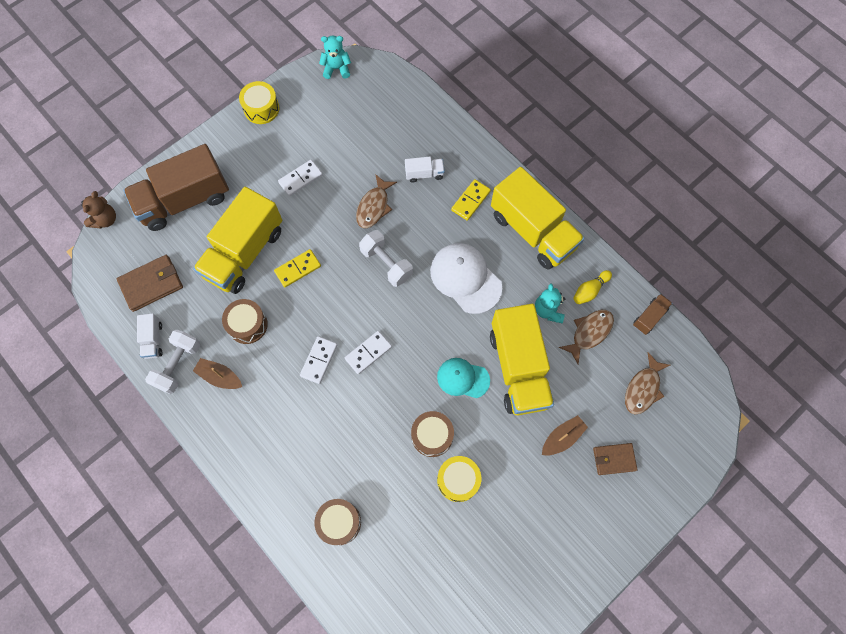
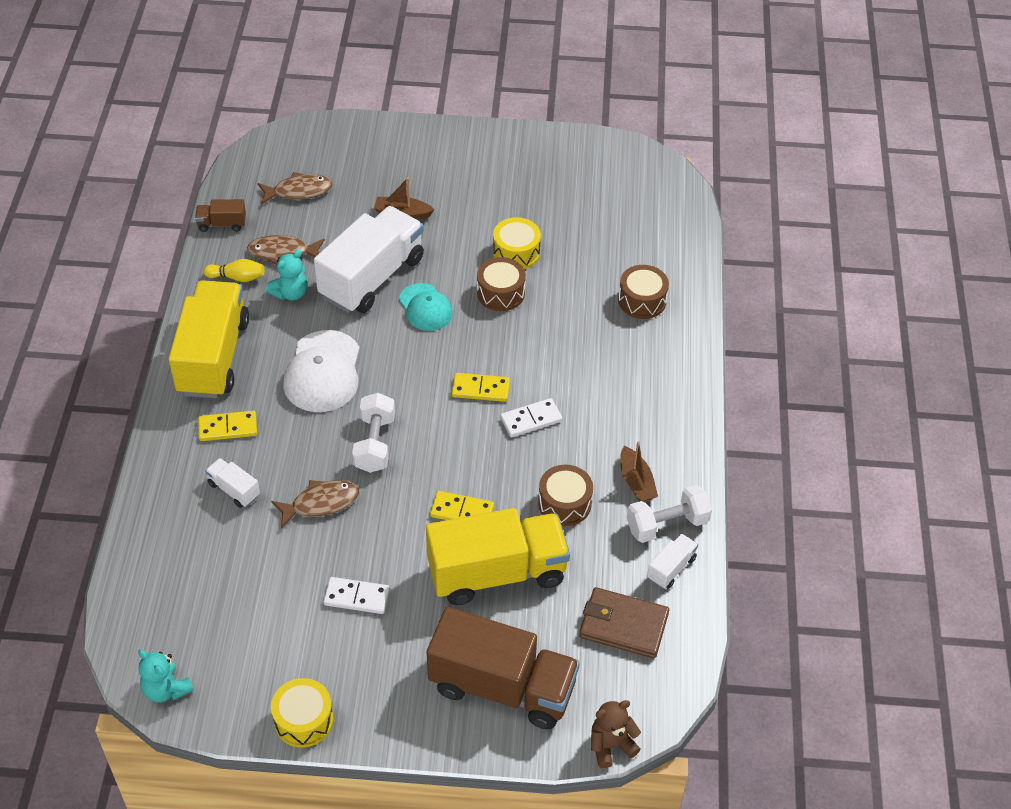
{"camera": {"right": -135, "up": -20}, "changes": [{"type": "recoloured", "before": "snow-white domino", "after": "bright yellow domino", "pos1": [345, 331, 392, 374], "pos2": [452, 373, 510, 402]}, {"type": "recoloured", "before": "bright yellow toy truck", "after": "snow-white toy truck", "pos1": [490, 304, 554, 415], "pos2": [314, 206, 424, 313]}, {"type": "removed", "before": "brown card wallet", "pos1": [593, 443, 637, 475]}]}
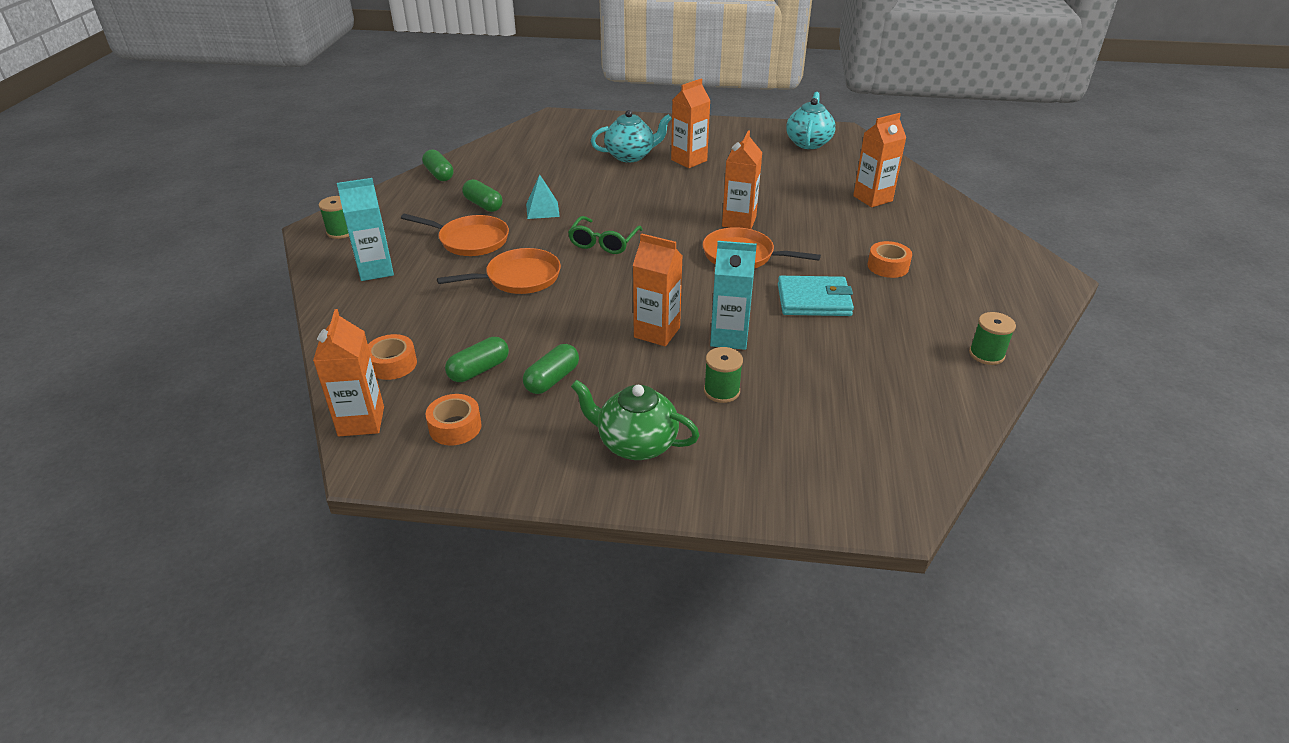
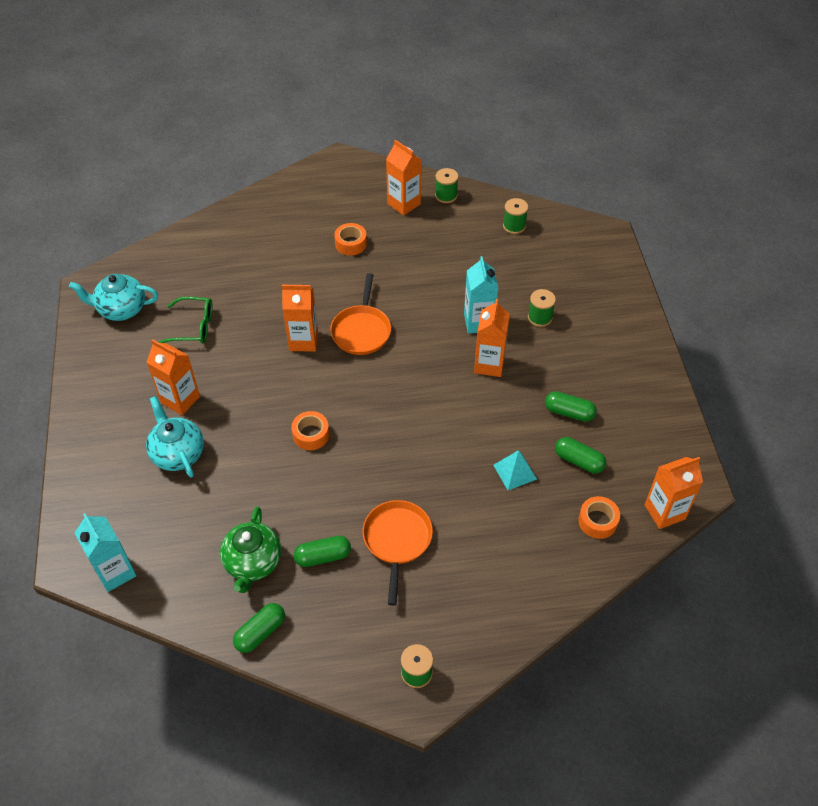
{"camera": {"right": -105, "up": 15}, "changes": [{"type": "moved", "before": "aqua milk carton", "pos1": [337, 178, 394, 281], "pos2": [75, 513, 137, 592]}, {"type": "moved", "before": "orange-coloured tape", "pos1": [425, 394, 482, 446], "pos2": [291, 411, 330, 450]}, {"type": "removed", "before": "orange-coloured pan", "pos1": [437, 248, 561, 294]}, {"type": "turned", "before": "green pill", "pos1": [462, 179, 503, 212], "pos2": [294, 536, 351, 567], "turn": 45}, {"type": "moved", "before": "aqua pyramid", "pos1": [526, 174, 560, 219], "pos2": [493, 450, 537, 490]}, {"type": "moved", "before": "green eyeglasses", "pos1": [568, 216, 643, 254], "pos2": [159, 297, 213, 344]}, {"type": "moved", "before": "green teapot", "pos1": [571, 380, 699, 460], "pos2": [220, 507, 281, 593]}, {"type": "removed", "before": "aqua card wallet", "pos1": [778, 276, 854, 316]}, {"type": "moved", "before": "orange-coloured milk carton", "pos1": [853, 113, 906, 207], "pos2": [386, 140, 421, 216]}, {"type": "added", "after": "green reel of thread", "pos2": [503, 198, 528, 234]}]}
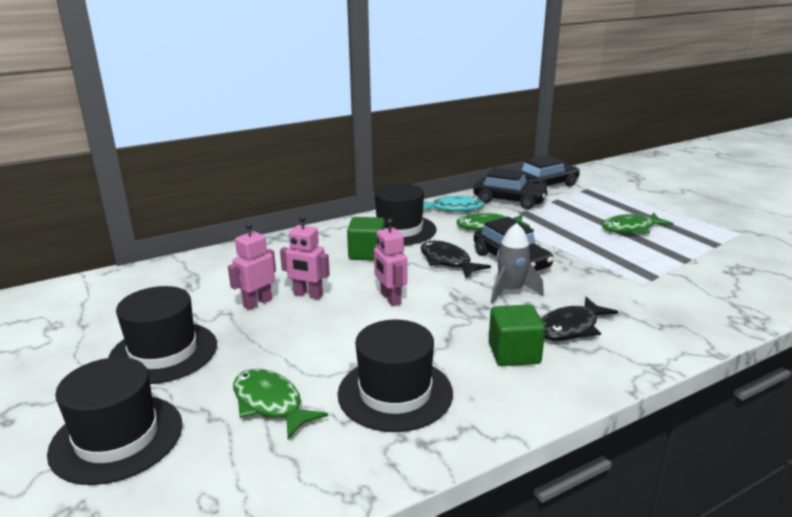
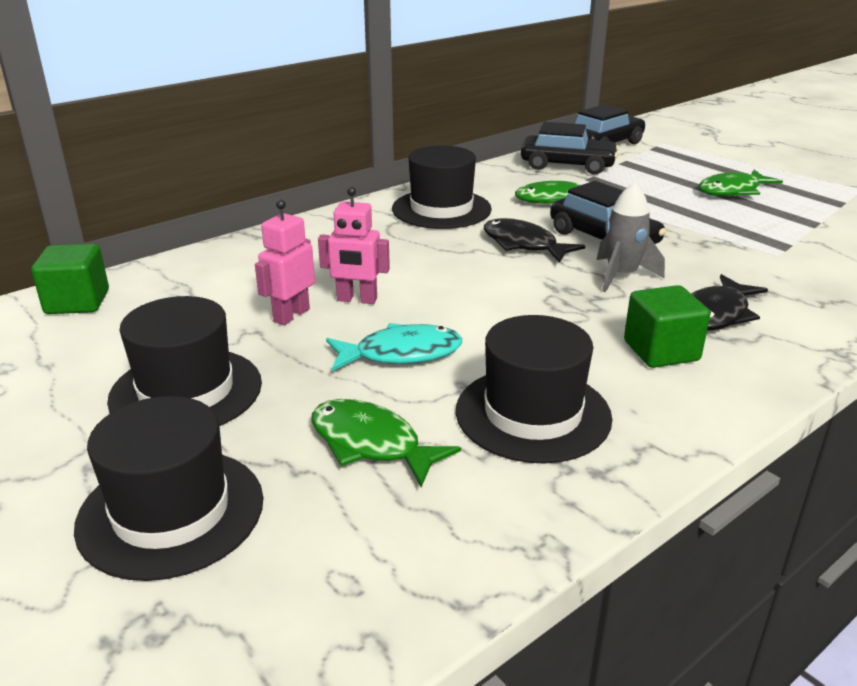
{"camera": {"right": -10, "up": 5}, "changes": [{"type": "moved", "before": "green cube", "pos1": [347, 217, 385, 260], "pos2": [31, 244, 109, 314]}, {"type": "removed", "before": "pink robot", "pos1": [374, 218, 407, 306]}, {"type": "moved", "before": "aqua fish figure", "pos1": [423, 196, 484, 212], "pos2": [326, 323, 462, 371]}]}
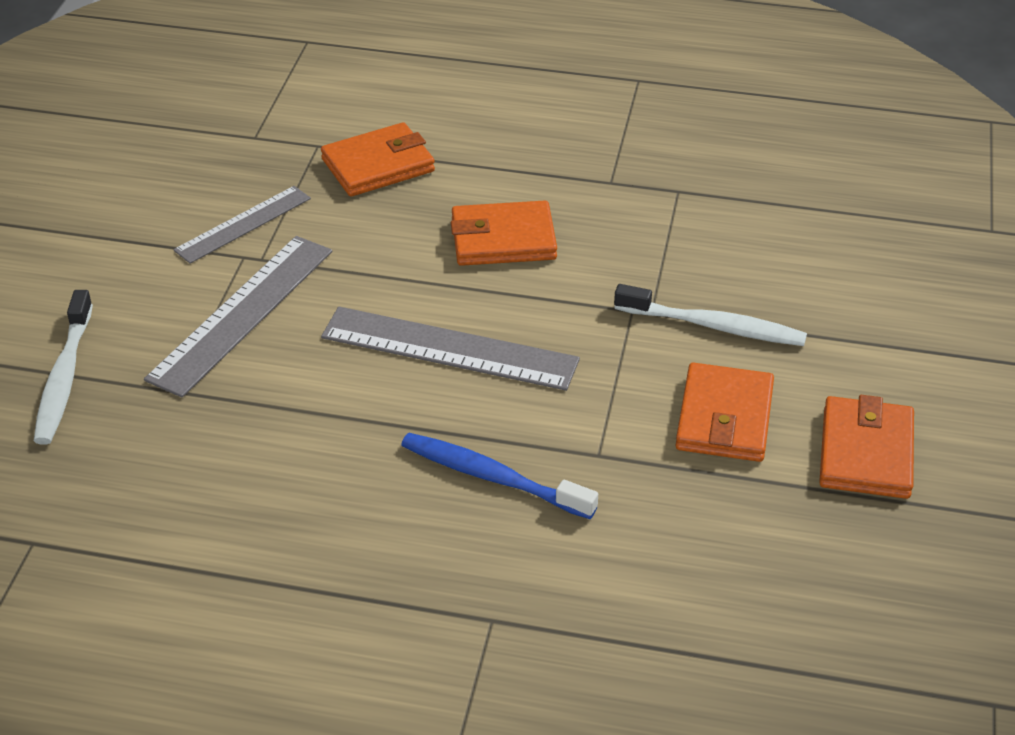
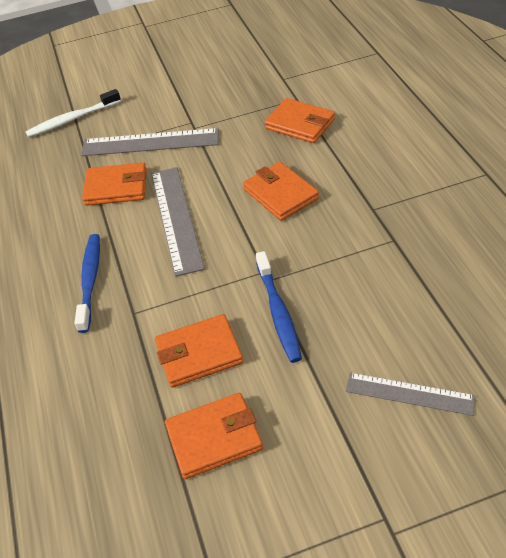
{"camera": {"right": 65, "up": 5}, "changes": [{"type": "moved", "before": "grey ruler", "pos1": [173, 186, 311, 264], "pos2": [346, 372, 475, 416]}, {"type": "recoloured", "before": "snow-white toothbrush", "after": "blue toothbrush", "pos1": [614, 284, 807, 346], "pos2": [256, 251, 302, 363]}, {"type": "added", "after": "orange-coloured card wallet", "pos2": [82, 162, 147, 206]}]}
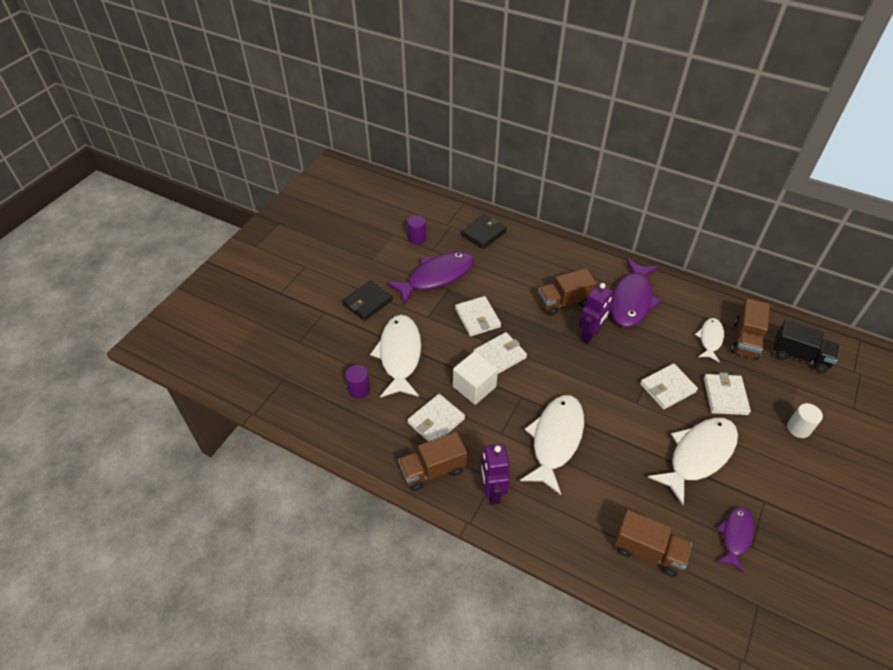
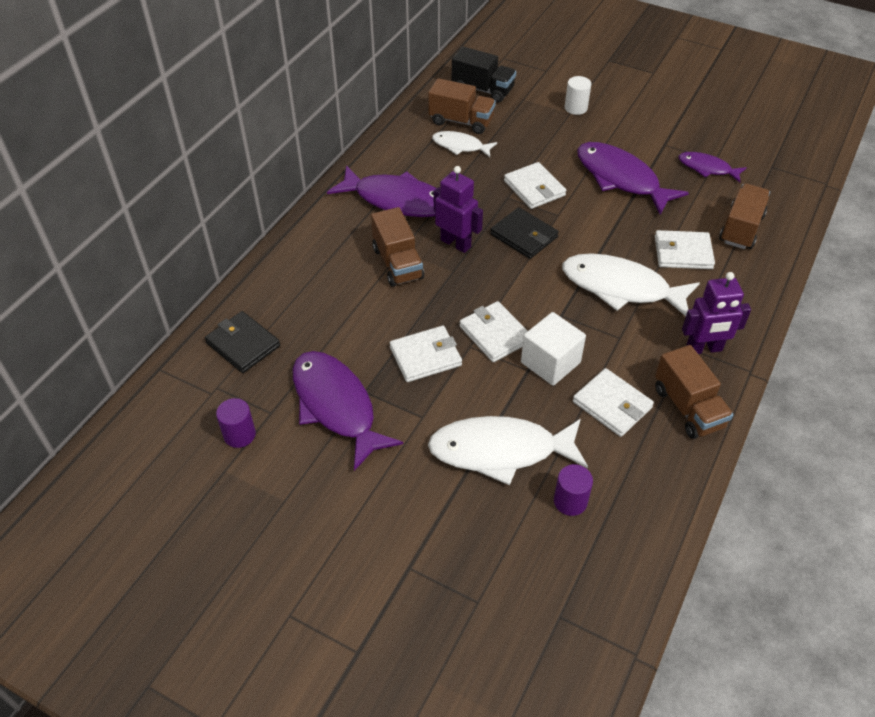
{"camera": {"right": -90, "up": 0}, "changes": [{"type": "moved", "before": "jet-black card wallet", "pos1": [342, 280, 393, 321], "pos2": [490, 207, 559, 259]}, {"type": "recoloured", "before": "snow-white fish figure", "after": "violet fish figure", "pos1": [648, 418, 738, 506], "pos2": [577, 142, 689, 215]}, {"type": "moved", "before": "snow-white card wallet", "pos1": [704, 373, 751, 415], "pos2": [655, 230, 715, 269]}, {"type": "turned", "before": "jet-black toy truck", "pos1": [773, 320, 840, 373], "pos2": [452, 47, 516, 103], "turn": 90}]}
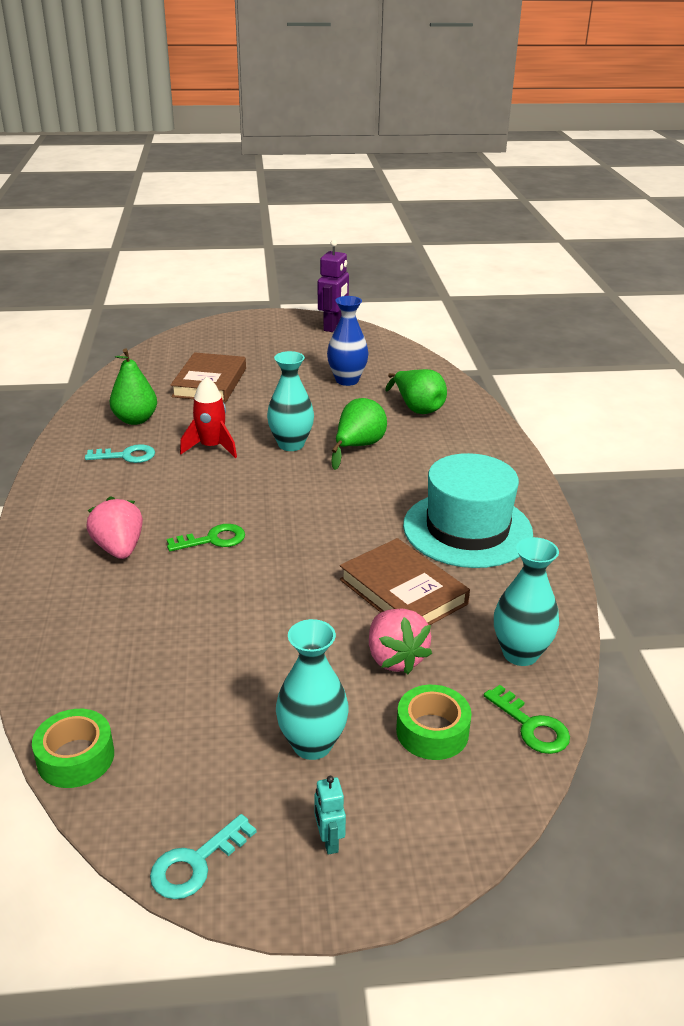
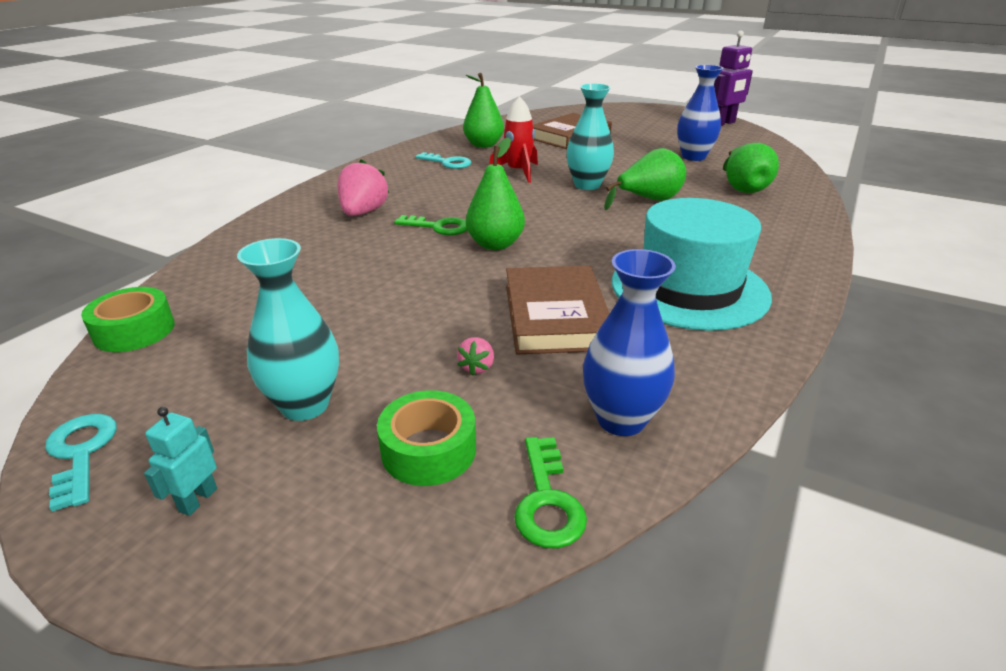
{"camera": {"right": 35, "up": 0}, "changes": [{"type": "turned", "before": "aqua door key", "pos1": [150, 814, 257, 899], "pos2": [45, 414, 117, 512], "turn": 75}, {"type": "resized", "before": "pink toy strawberry", "pos1": [369, 609, 432, 674], "pos2": [457, 337, 494, 376], "scale": 0.48}, {"type": "recoloured", "before": "aqua tall vase", "after": "blue tall vase", "pos1": [494, 537, 559, 666], "pos2": [583, 249, 676, 436]}, {"type": "added", "after": "green pear fruit", "pos2": [466, 137, 525, 250]}]}
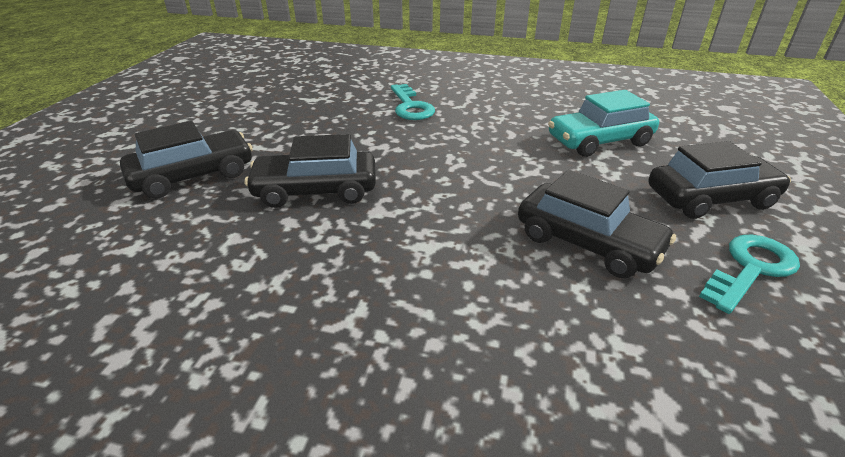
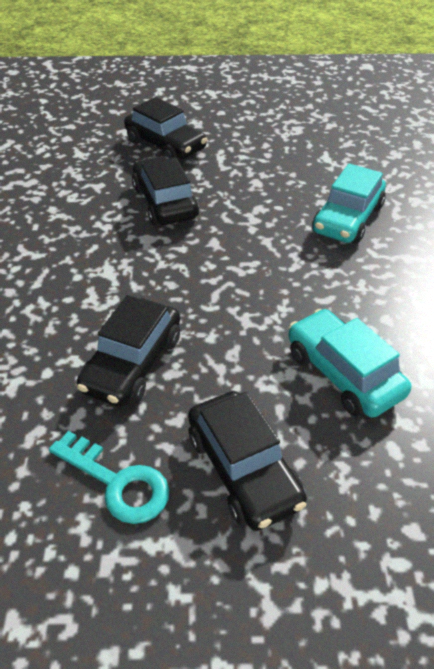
{"camera": {"right": 75, "up": 10}, "changes": [{"type": "replaced", "before": "aqua door key", "after": "aqua car", "pos1": [391, 84, 435, 120], "pos2": [312, 164, 386, 244]}]}
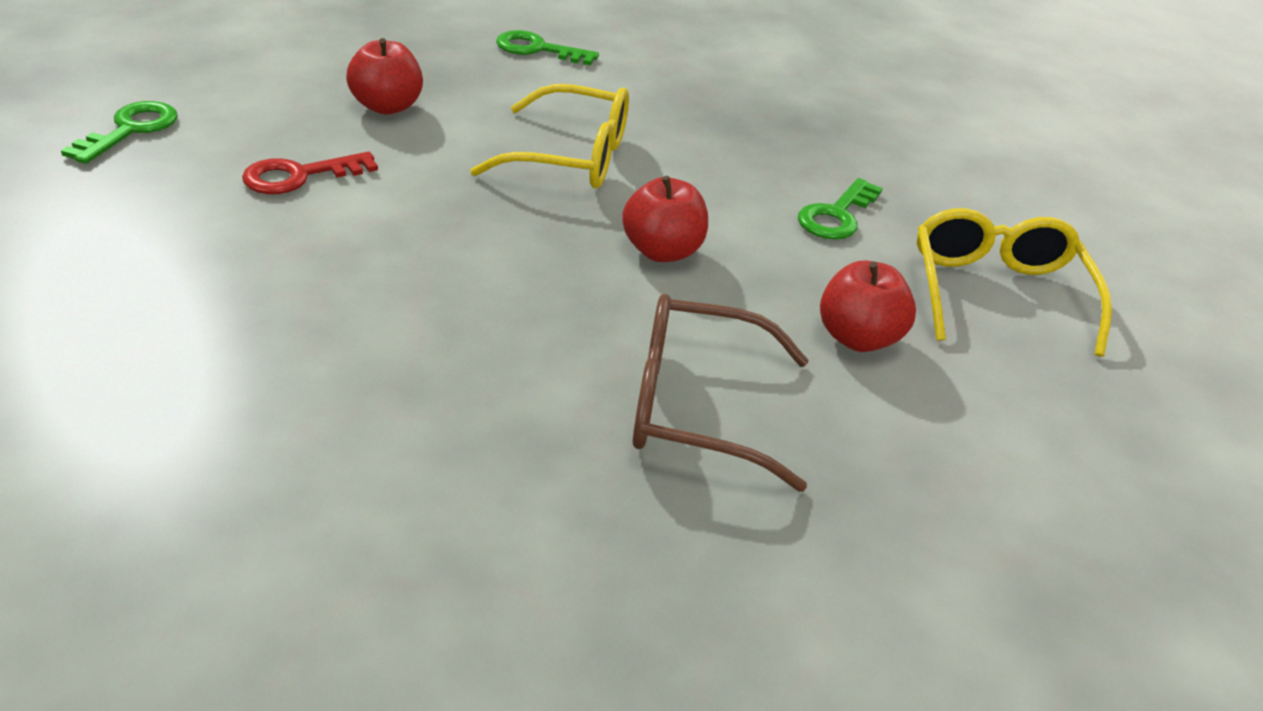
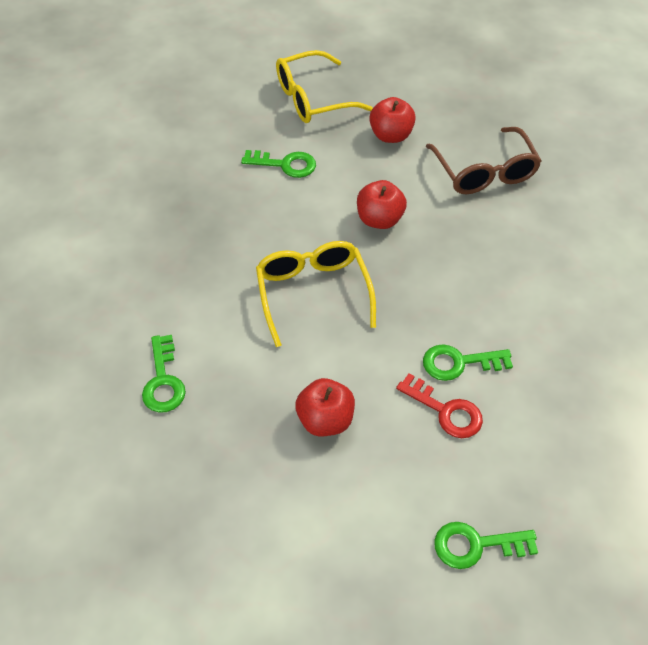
{"camera": {"right": -110, "up": 15}, "changes": [{"type": "added", "after": "green door key", "pos2": [423, 344, 513, 381]}]}
